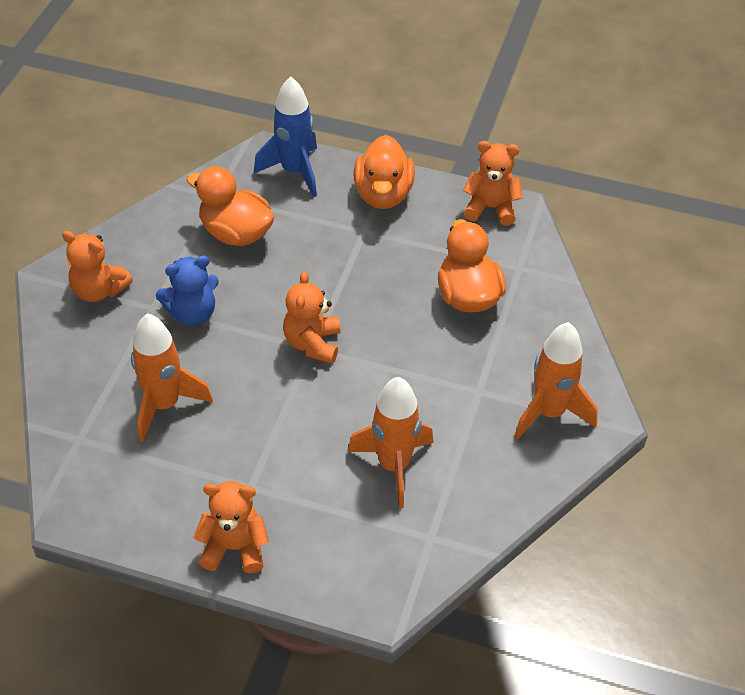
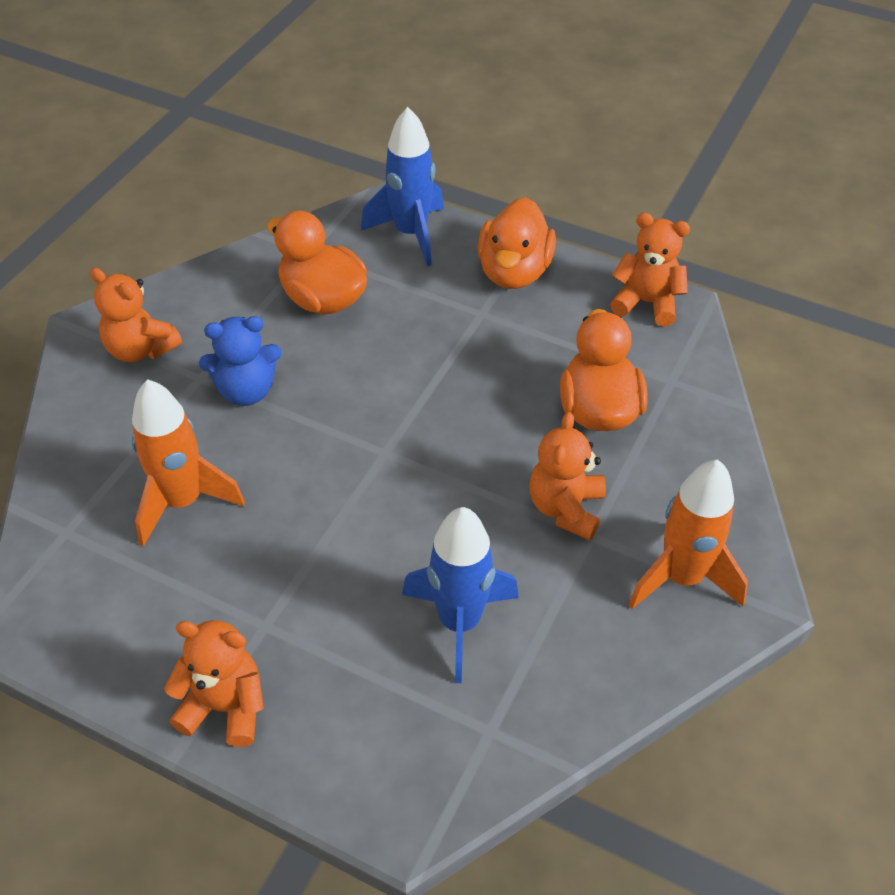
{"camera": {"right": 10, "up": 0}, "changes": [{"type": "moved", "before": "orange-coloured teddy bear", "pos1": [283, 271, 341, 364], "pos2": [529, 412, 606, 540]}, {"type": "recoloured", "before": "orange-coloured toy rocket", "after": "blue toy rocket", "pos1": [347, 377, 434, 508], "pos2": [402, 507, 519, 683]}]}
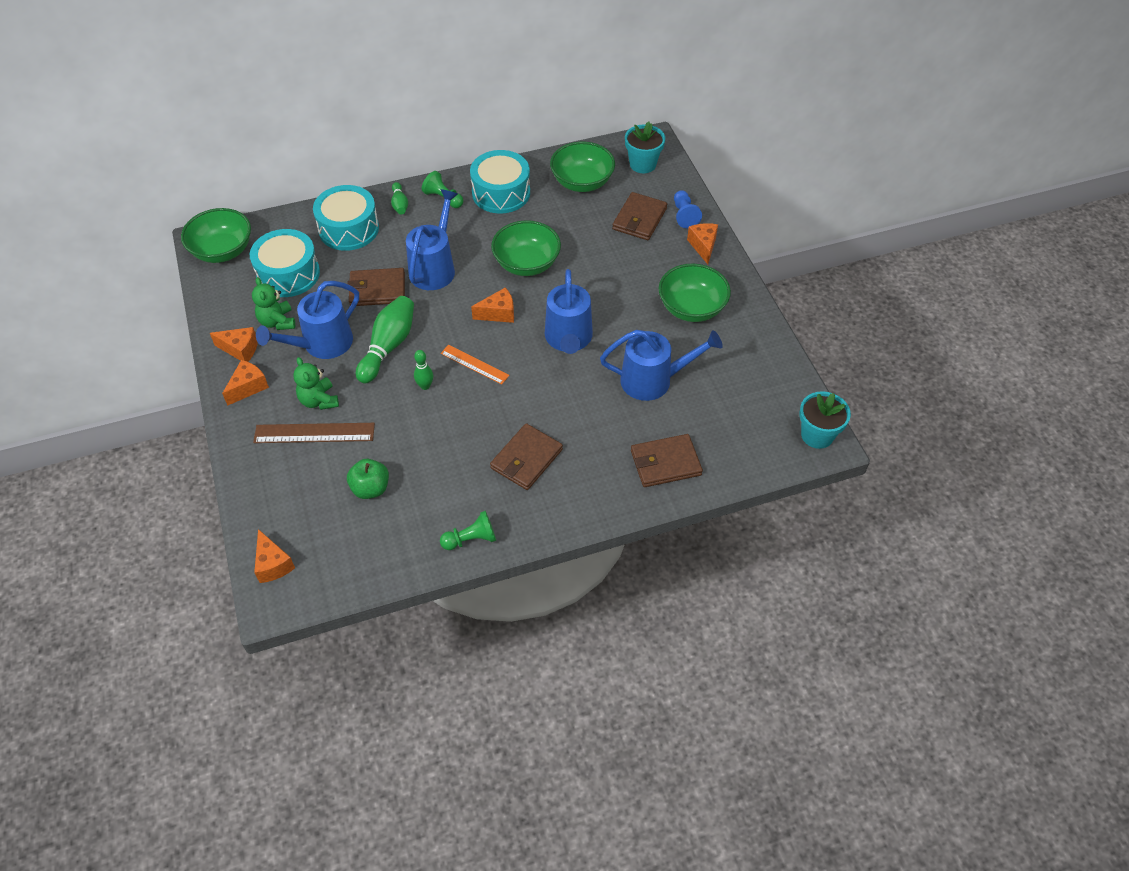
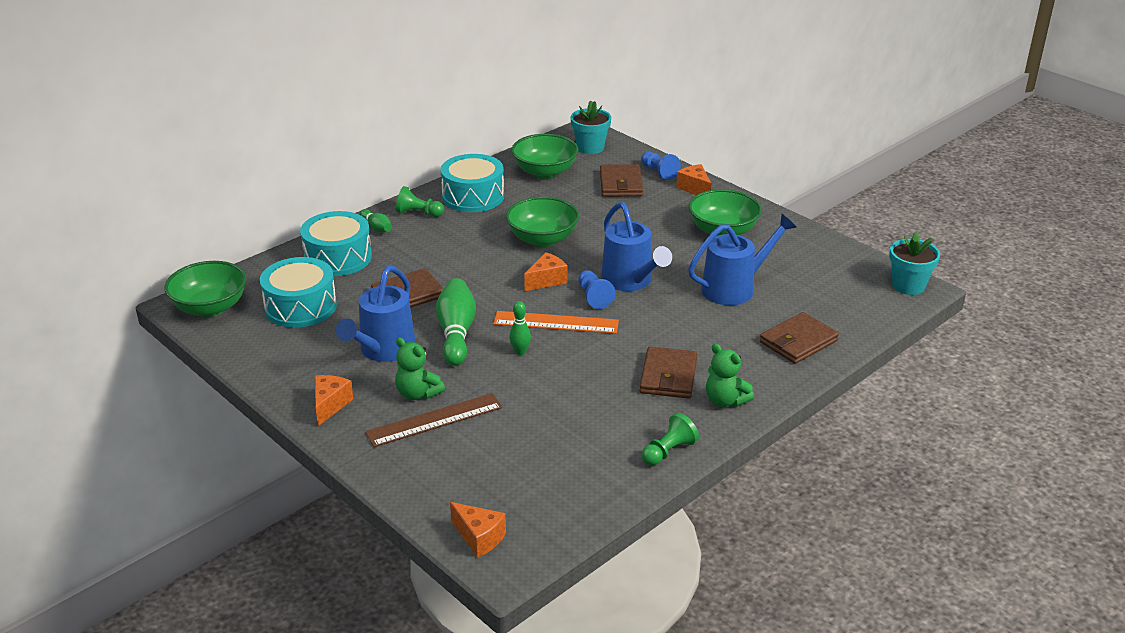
{"camera": {"right": -25, "up": -20}, "changes": [{"type": "removed", "before": "orange-coloured piece of cheese", "pos1": [210, 327, 258, 362]}, {"type": "moved", "before": "green teddy bear", "pos1": [252, 277, 295, 330], "pos2": [706, 344, 754, 407]}, {"type": "removed", "before": "green toy apple", "pos1": [347, 459, 389, 499]}, {"type": "removed", "before": "blue sprinkling can", "pos1": [406, 189, 458, 290]}, {"type": "resized", "before": "orange-coloured ruler", "pos1": [441, 345, 509, 385], "pos2": [493, 311, 619, 334], "scale": 1.52}, {"type": "added", "after": "blue game pawn", "pos2": [578, 270, 616, 309]}]}
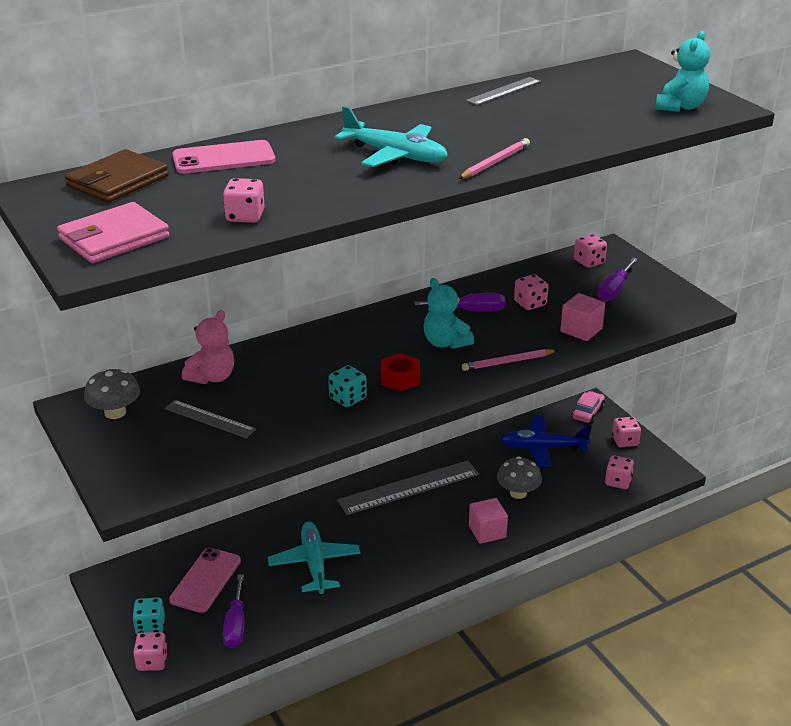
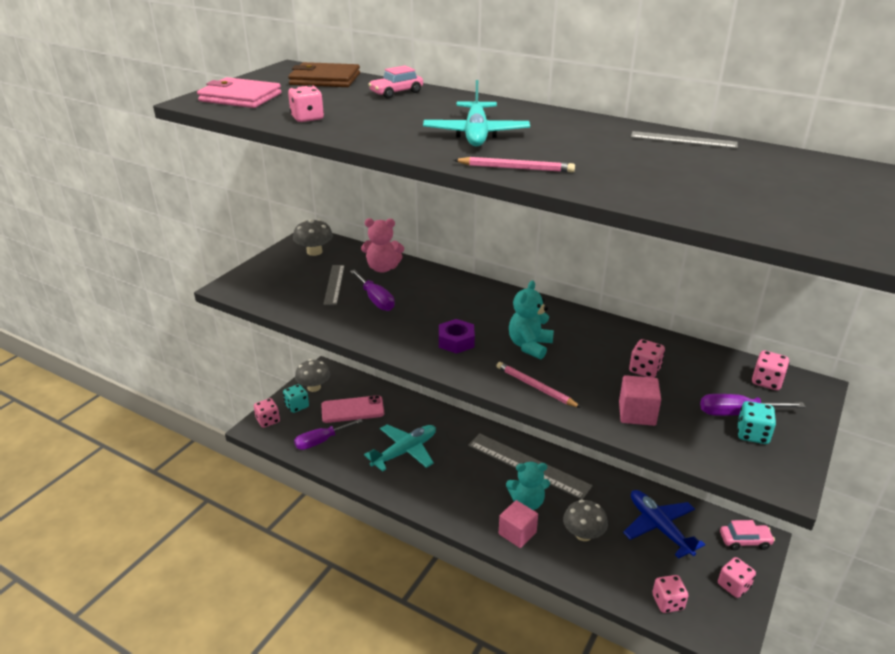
{"camera": {"right": 60, "up": 0}, "changes": [{"type": "replaced", "before": "pink smartphone", "after": "pink car", "pos1": [172, 140, 275, 174], "pos2": [368, 65, 423, 99]}, {"type": "moved", "before": "aqua dice", "pos1": [328, 365, 367, 407], "pos2": [737, 401, 776, 444]}, {"type": "recoloured", "before": "red hexagon nut", "after": "violet hexagon nut", "pos1": [381, 353, 420, 391], "pos2": [439, 319, 475, 354]}, {"type": "moved", "before": "violet hand screwdriver", "pos1": [415, 293, 505, 312], "pos2": [350, 269, 395, 311]}, {"type": "moved", "before": "aqua teddy bear", "pos1": [655, 31, 710, 112], "pos2": [506, 462, 550, 510]}, {"type": "added", "after": "grey mushroom", "pos2": [295, 359, 330, 392]}]}
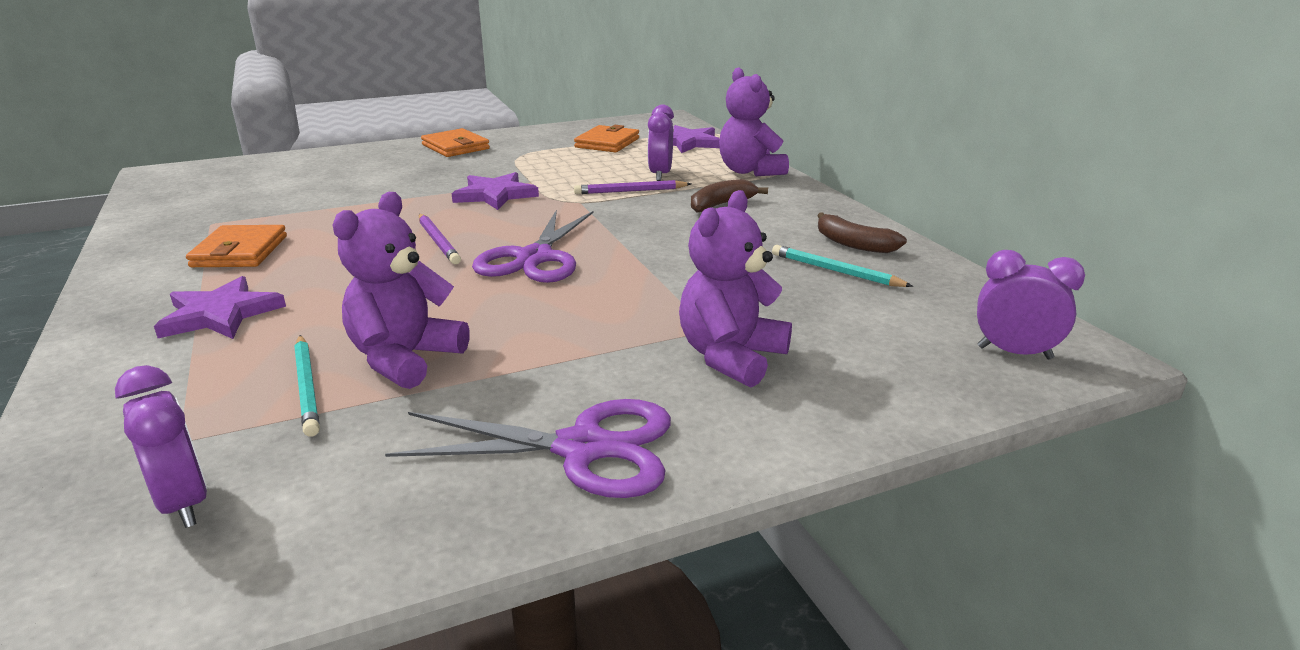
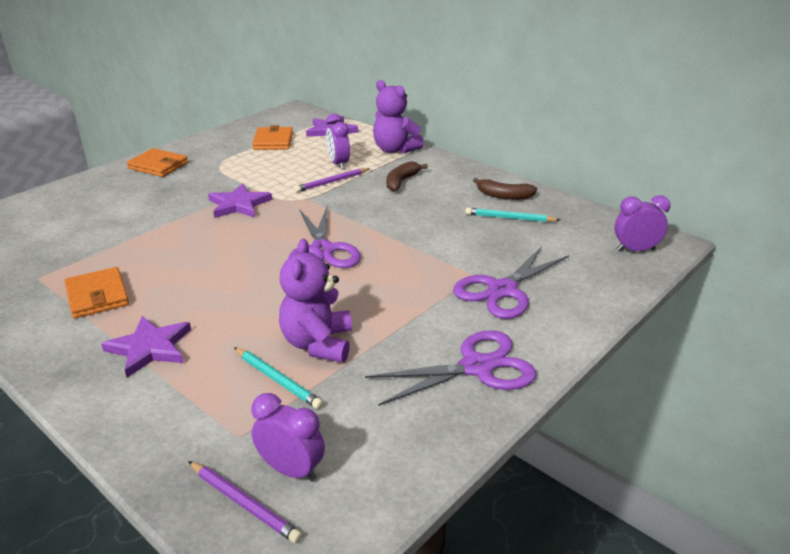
{"camera": {"right": -25, "up": 5}, "changes": [{"type": "moved", "before": "violet pencil", "pos1": [419, 214, 461, 264], "pos2": [188, 461, 302, 543]}, {"type": "replaced", "before": "violet teddy bear", "after": "violet pair of scissors", "pos1": [679, 190, 792, 388], "pos2": [453, 246, 569, 319]}]}
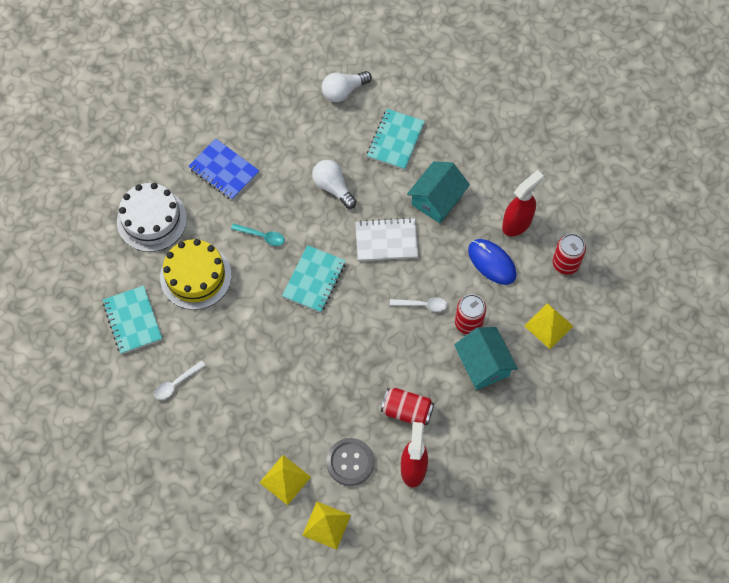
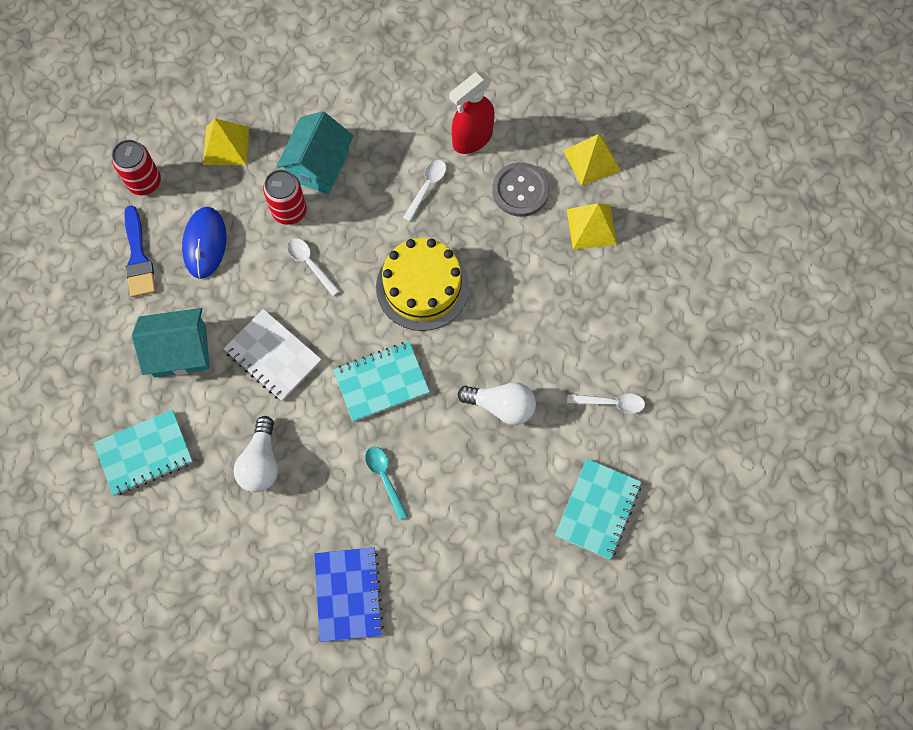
{"camera": {"right": -135, "up": 5}, "changes": [{"type": "removed", "before": "snow-white layer cake", "pos1": [117, 183, 187, 252]}, {"type": "moved", "before": "bright yellow layer cake", "pos1": [160, 239, 232, 310], "pos2": [376, 238, 469, 331]}, {"type": "moved", "before": "snow-white bulb", "pos1": [322, 71, 372, 102], "pos2": [458, 382, 536, 425]}, {"type": "replaced", "before": "red can", "after": "snow-white teaspoon", "pos1": [381, 388, 434, 425], "pos2": [403, 160, 446, 222]}, {"type": "replaced", "before": "red spray bottle", "after": "blue paint brush", "pos1": [502, 170, 544, 236], "pos2": [124, 206, 156, 297]}]}
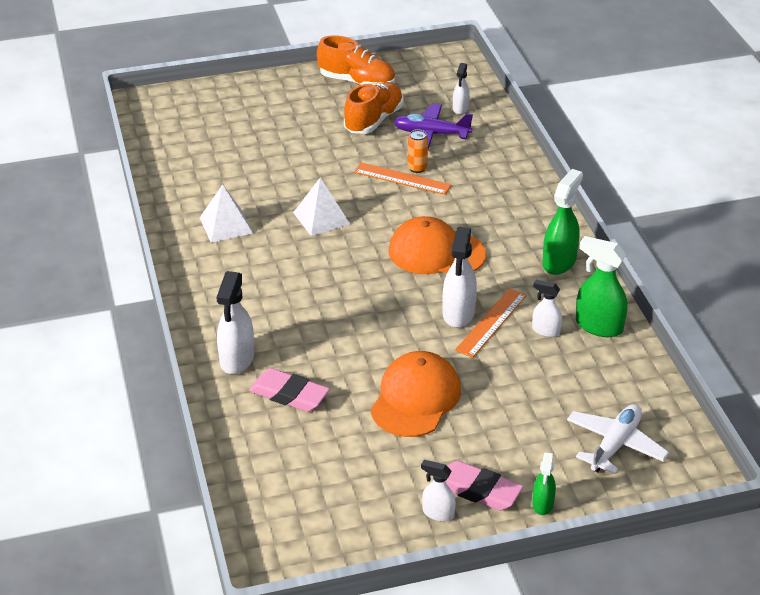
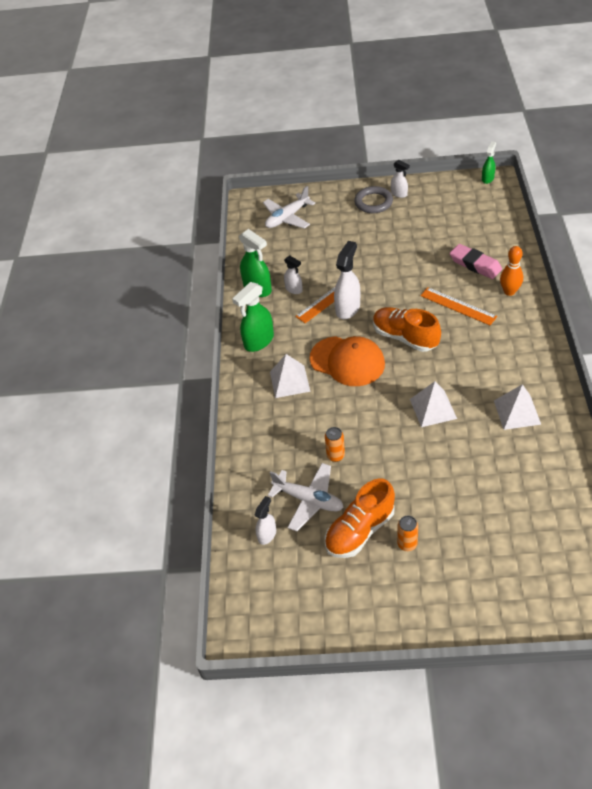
{"camera": {"right": -160, "up": 10}, "changes": [{"type": "replaced", "before": "snow-white spray bottle", "after": "orange-coloured skittle", "pos1": [216, 271, 254, 374], "pos2": [500, 246, 523, 296]}, {"type": "moved", "before": "orange-coloured lace-up shoe", "pos1": [317, 35, 395, 85], "pos2": [373, 307, 441, 352]}, {"type": "moved", "before": "orange-coloured ruler", "pos1": [354, 163, 452, 195], "pos2": [420, 287, 497, 325]}, {"type": "removed", "before": "orange-coloured peaked cap", "pos1": [370, 351, 461, 437]}, {"type": "recoloured", "before": "violet aeroplane", "after": "snow-white aeroplane", "pos1": [394, 103, 473, 149], "pos2": [268, 463, 344, 531]}, {"type": "replaced", "before": "pink gum eraser", "after": "grey torus", "pos1": [446, 461, 523, 511], "pos2": [354, 186, 393, 213]}, {"type": "moved", "before": "green spray bottle", "pos1": [532, 452, 556, 515], "pos2": [482, 141, 496, 184]}, {"type": "added", "after": "snow-white pyramid", "pos2": [270, 354, 311, 398]}, {"type": "added", "after": "orange-coloured can", "pos2": [397, 516, 418, 551]}]}
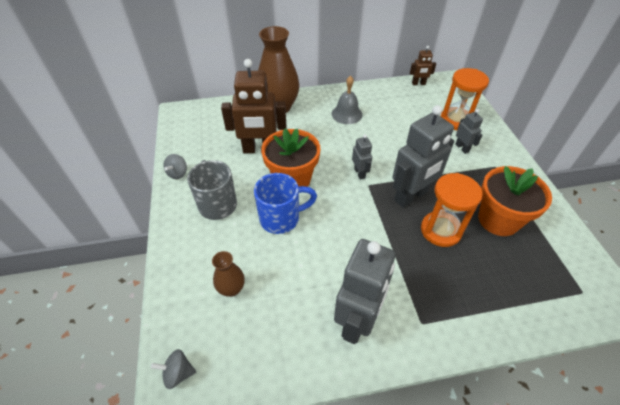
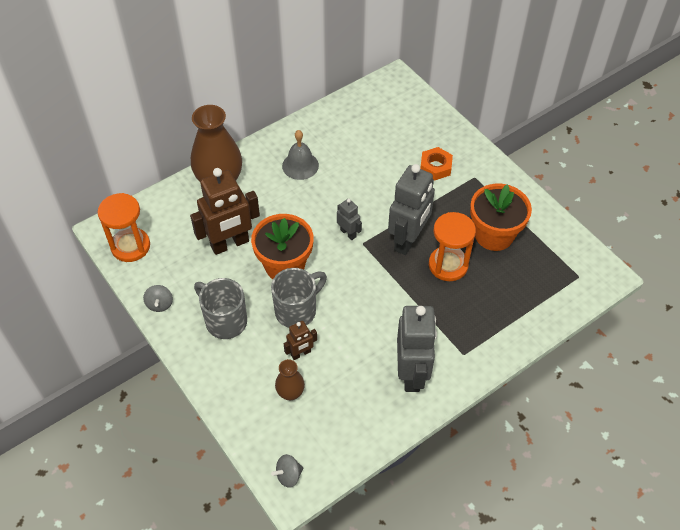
{"camera": {"right": -25, "up": 5}, "changes": [{"type": "recoloured", "before": "blue coffee mug", "after": "grey coffee mug", "pos1": [254, 173, 317, 234], "pos2": [271, 268, 327, 328]}, {"type": "moved", "before": "brown robot", "pos1": [410, 46, 436, 85], "pos2": [284, 321, 317, 360]}, {"type": "moved", "before": "orange-coloured sandglass", "pos1": [440, 68, 489, 130], "pos2": [98, 193, 150, 262]}, {"type": "replaced", "before": "grey robot", "after": "orange-coloured hexagon nut", "pos1": [455, 109, 483, 154], "pos2": [420, 147, 453, 181]}]}
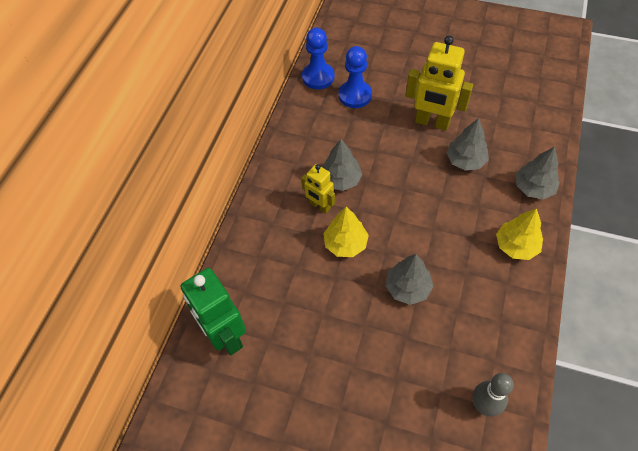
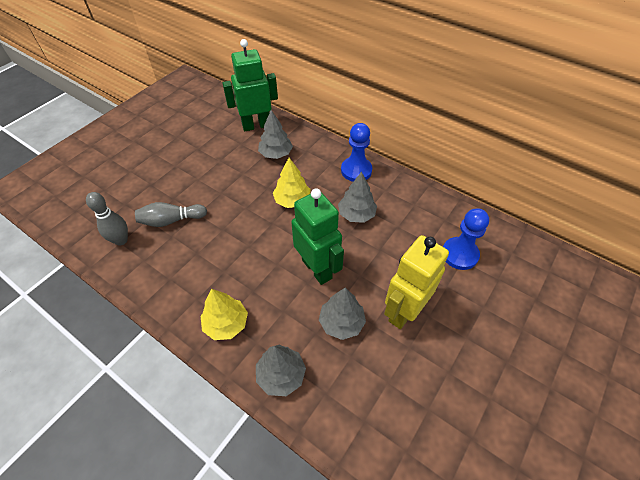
{"camera": {"right": 105, "up": -5}, "changes": [{"type": "removed", "before": "bright yellow robot", "pos1": [301, 164, 335, 213]}, {"type": "moved", "before": "blue game pawn", "pos1": [302, 28, 334, 89], "pos2": [341, 123, 372, 182]}, {"type": "moved", "before": "grey toy tree", "pos1": [386, 254, 434, 305], "pos2": [258, 110, 293, 159]}, {"type": "added", "after": "grey skittle", "pos2": [135, 202, 207, 227]}, {"type": "added", "after": "green robot", "pos2": [291, 188, 344, 285]}]}
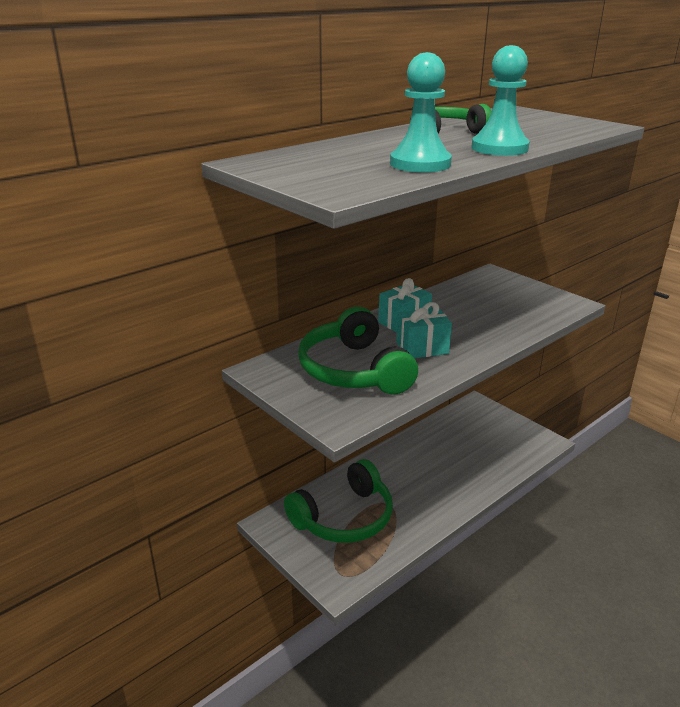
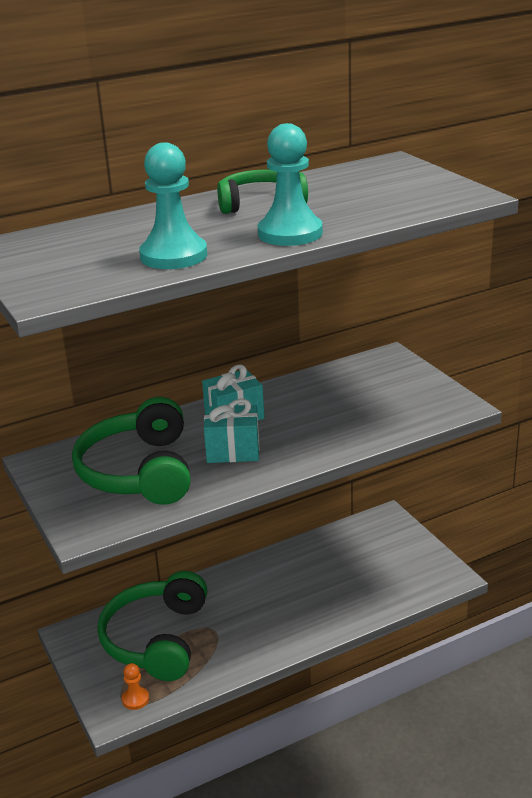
{"camera": {"right": 15, "up": 0}, "changes": [{"type": "turned", "before": "green over-ear headphones", "pos1": [284, 459, 393, 543], "pos2": [97, 571, 207, 681], "turn": 120}, {"type": "added", "after": "orange-coloured game pawn", "pos2": [122, 663, 149, 710]}]}
